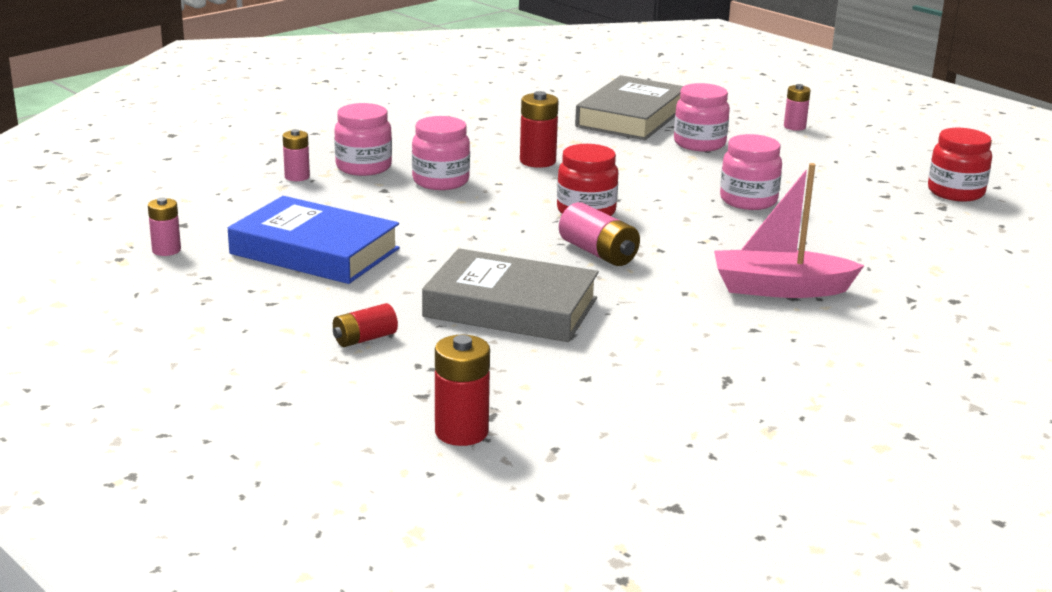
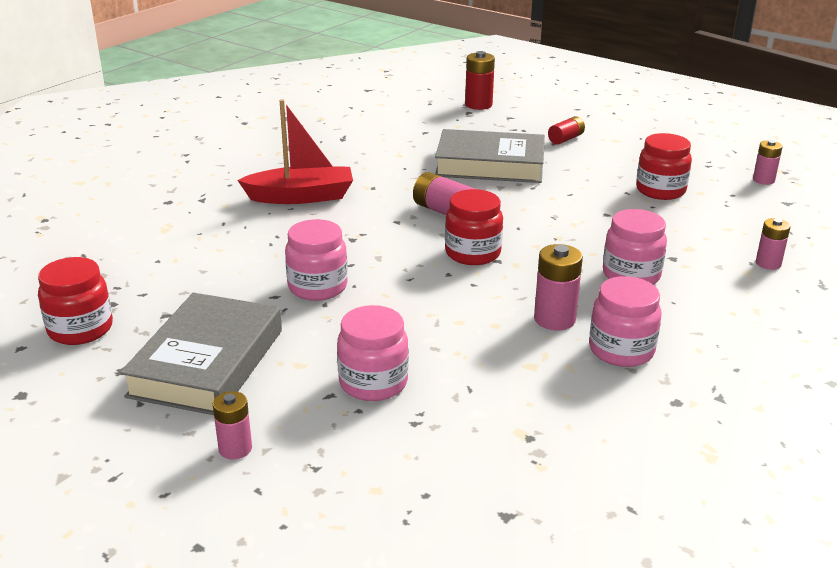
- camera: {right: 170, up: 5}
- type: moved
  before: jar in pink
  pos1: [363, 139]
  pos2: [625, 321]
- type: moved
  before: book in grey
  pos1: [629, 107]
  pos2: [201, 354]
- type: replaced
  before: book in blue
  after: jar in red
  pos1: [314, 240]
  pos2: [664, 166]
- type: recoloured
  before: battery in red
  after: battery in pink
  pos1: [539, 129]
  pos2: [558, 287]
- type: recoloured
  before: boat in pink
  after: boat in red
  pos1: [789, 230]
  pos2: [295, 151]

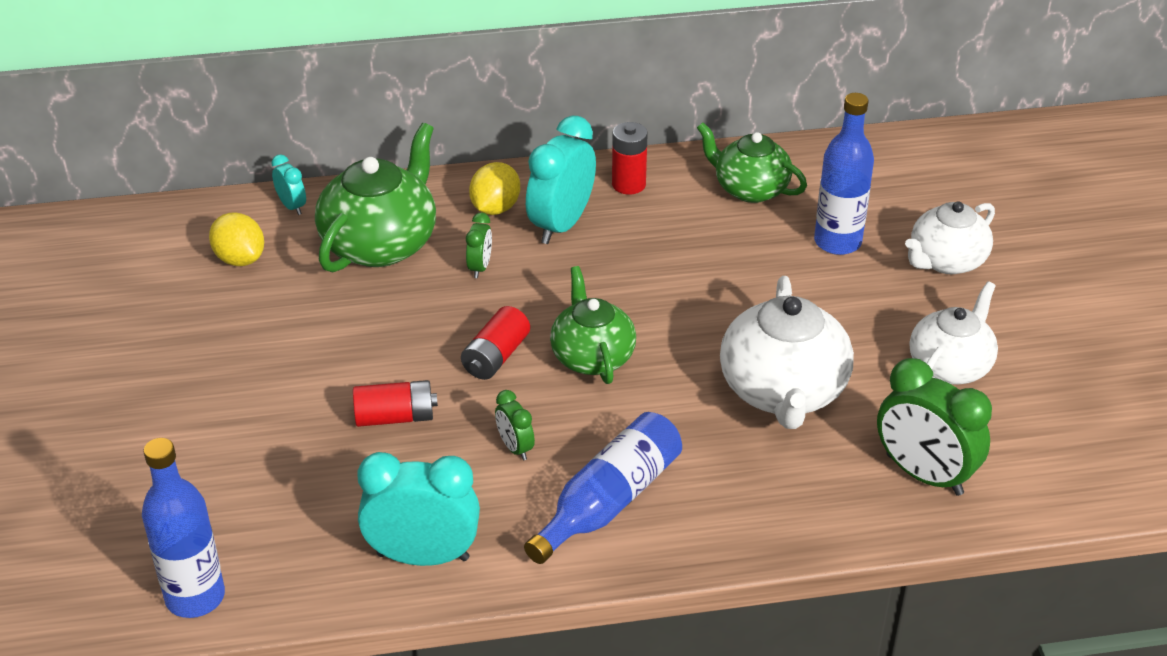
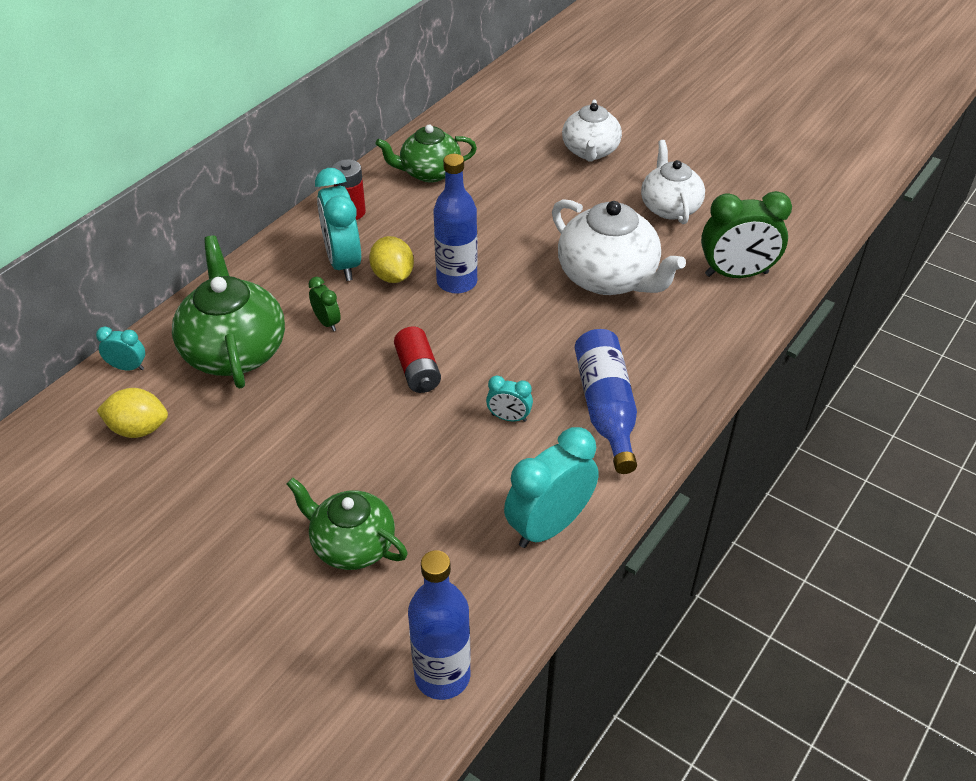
- camera: {right: -45, up: 5}
- type: removed
  before: battery in red
  pos1: [395, 403]
- type: moved
  before: lemon in yellow
  pos1: [494, 188]
  pos2: [391, 259]
- type: moved
  before: teapot in green
  pos1: [593, 325]
  pos2: [347, 524]
- type: moved
  before: bottle in blue
  pos1: [844, 174]
  pos2: [456, 224]
- type: recoloured
  before: clock in green
  after: clock in turquoise
  pos1: [515, 425]
  pos2: [509, 399]

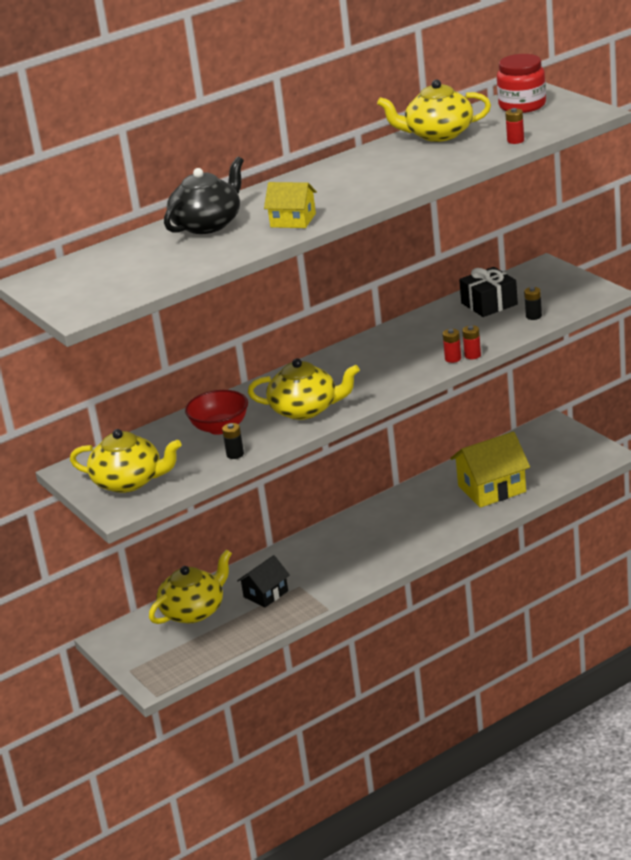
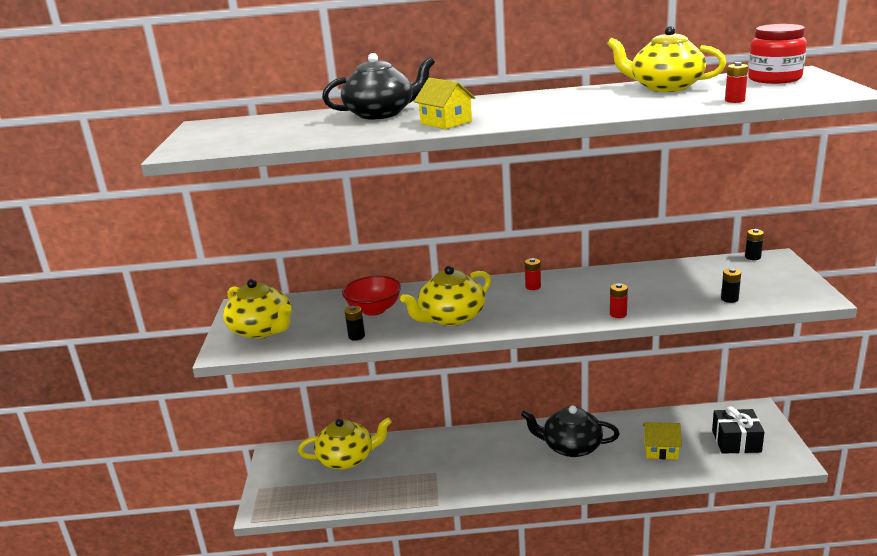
- camera: {right: 30, up: -5}
- type: removed
  before: house in black
  pos1: [263, 581]
- type: added
  after: teapot in black
  pos2: [570, 431]
- type: added
  after: battery in black
  pos2: [754, 244]
- type: moved
  before: gift in black
  pos1: [488, 292]
  pos2: [738, 430]
- type: moved
  before: battery in red
  pos1: [471, 342]
  pos2: [533, 274]
- type: turned
  before: teapot in yellow
  pos1: [304, 389]
  pos2: [445, 296]
  turn: 105
- type: resized
  before: house in yellow
  pos1: [490, 469]
  pos2: [662, 440]
  scale: 0.6

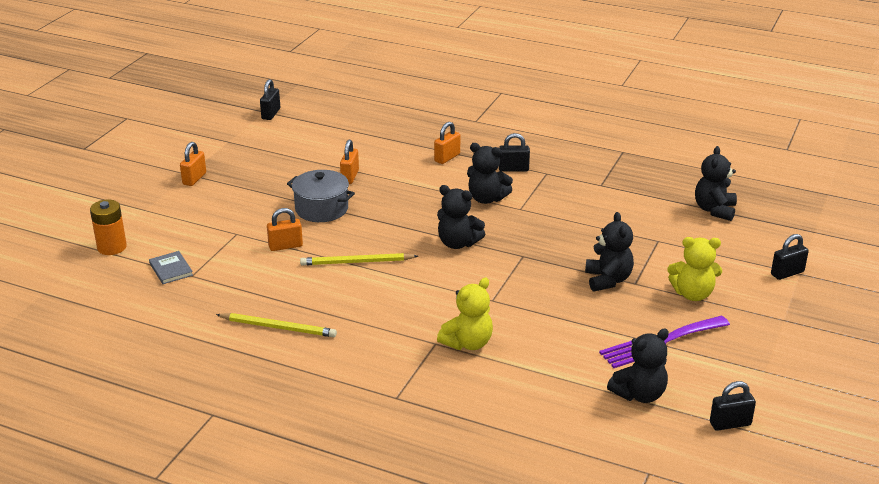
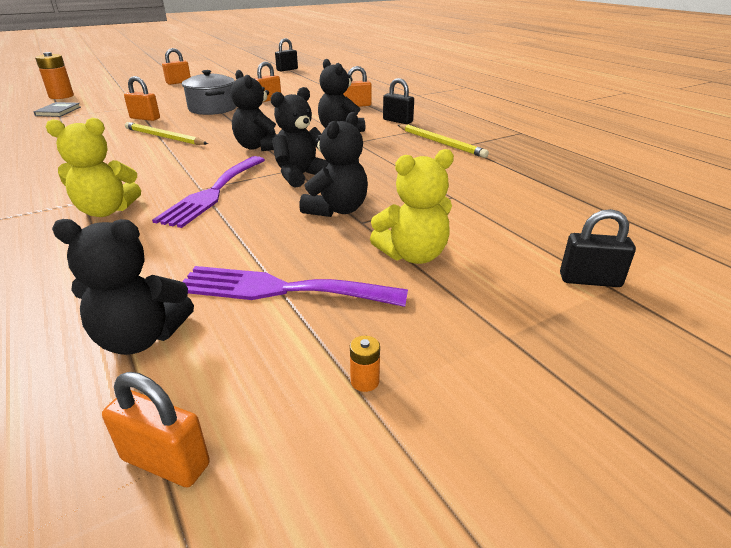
- camera: {right: 35, up: 0}
- type: added
  after: fork in purple
  pos2: [208, 192]
- type: added
  after: battery in orange
  pos2: [365, 364]
- type: moved
  before: pencil in yellow
  pos1: [276, 325]
  pos2: [443, 141]
- type: moved
  before: teddy bear in black
  pos1: [716, 183]
  pos2: [300, 137]
- type: recoloured
  before: padlock in black
  after: padlock in orange
  pos1: [733, 406]
  pos2: [156, 429]
- type: turned
  before: teddy bear in yellow
  pos1: [695, 269]
  pos2: [412, 206]
  turn: -60

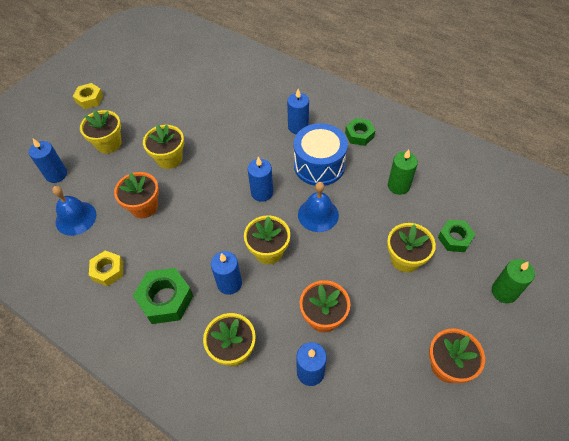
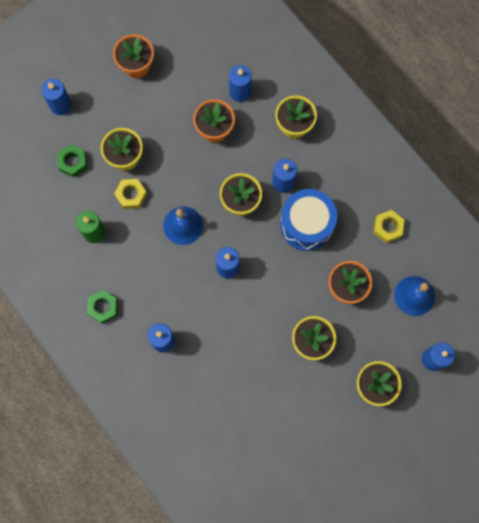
- camera: {right: -165, up: 20}
- type: removed
  before: nut in green
  pos1: [163, 296]
- type: moved
  before: nut in yellow
  pos1: [88, 96]
  pos2: [130, 194]
- type: moved
  before: drum in blue
  pos1: [321, 154]
  pos2: [308, 220]
- type: recoloured
  before: candle in green
  after: candle in blue
  pos1: [513, 281]
  pos2: [56, 97]

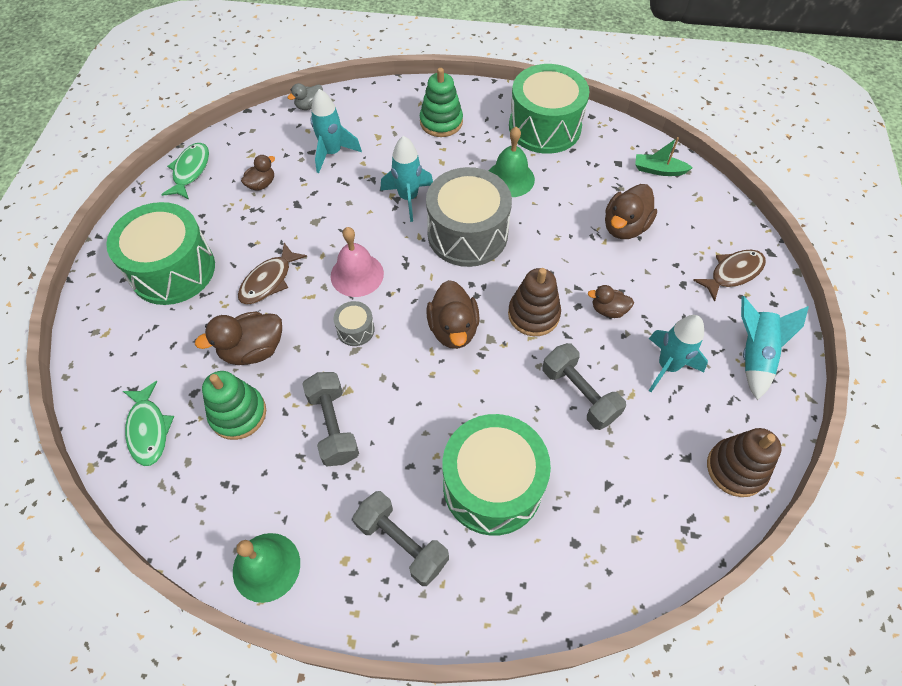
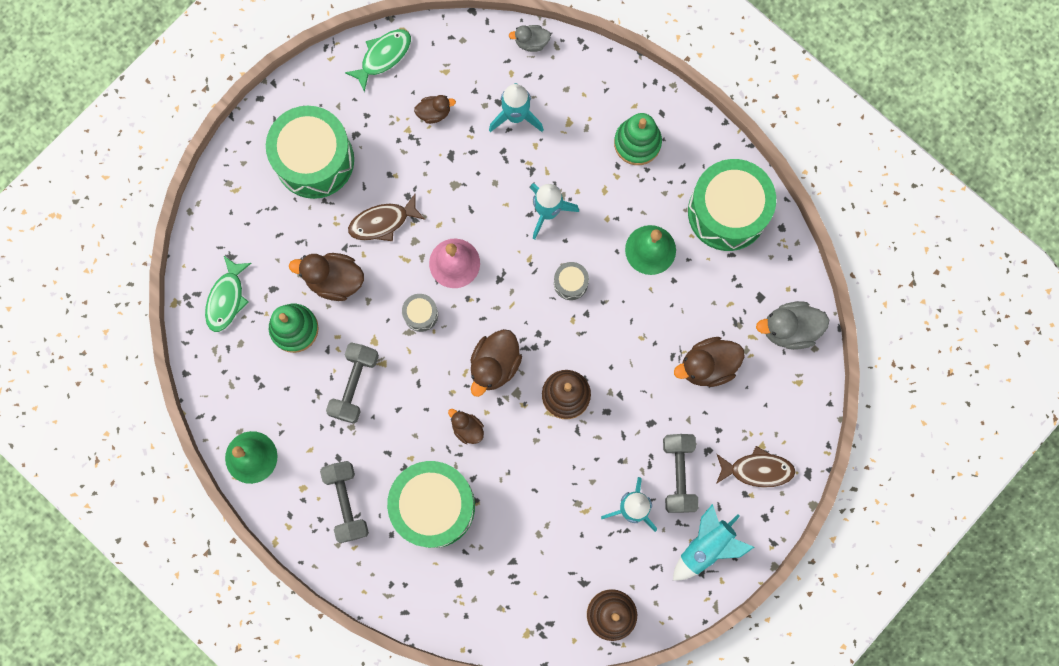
- camera: {right: 35, up: 20}
- type: moved
  before: dumbbell in grey
  pos1: [584, 386]
  pos2: [681, 473]
- type: moved
  before: duck in brown
  pos1: [611, 301]
  pos2: [466, 426]
- type: replaced
  before: boat in green
  after: duck in grey
  pos1: [664, 156]
  pos2: [792, 325]
- type: resized
  before: drum in grey
  pos1: [469, 217]
  pos2: [571, 281]
  scale: 0.43

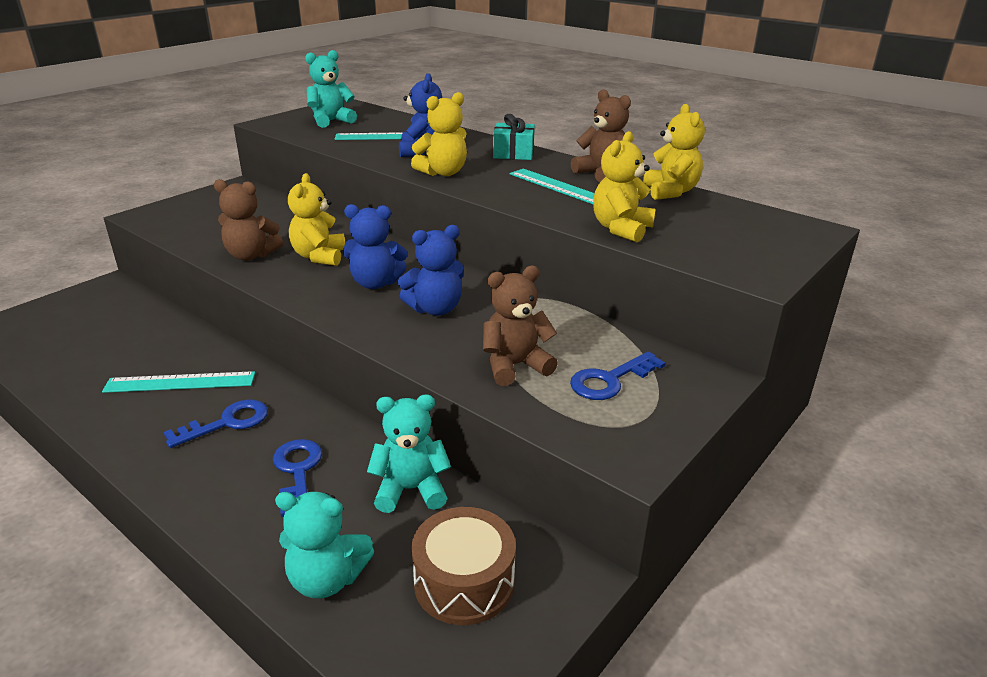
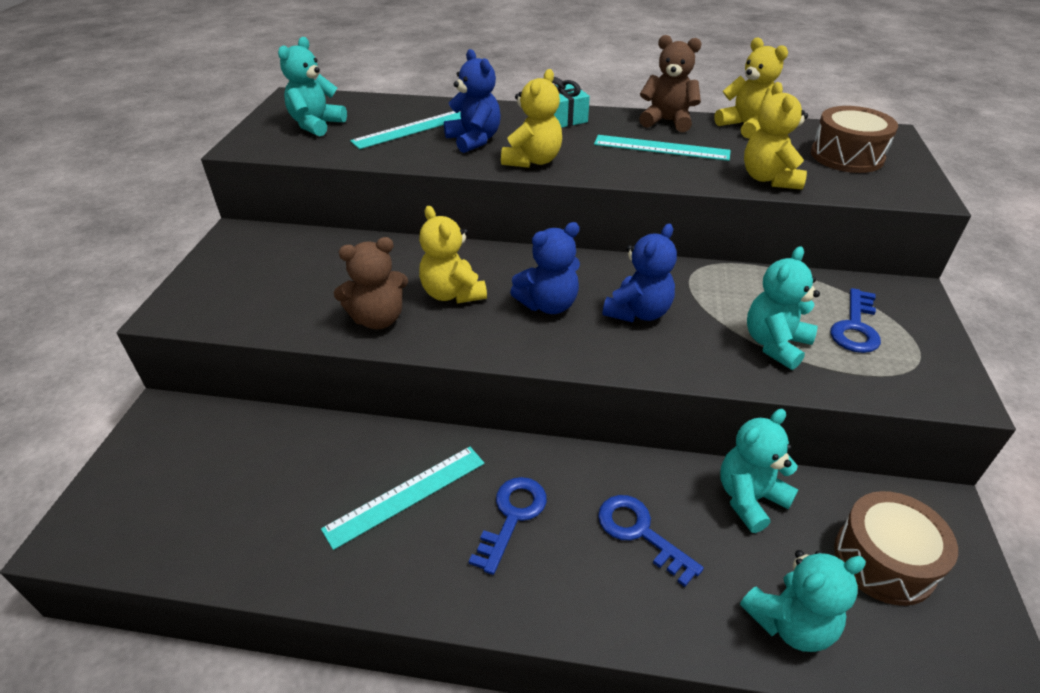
- camera: {right: -30, up: 10}
- type: added
  after: drum in brown
  pos2: [854, 139]
- type: recoloured
  before: teddy bear in brown
  after: teddy bear in turquoise
  pos1: [520, 326]
  pos2: [783, 308]

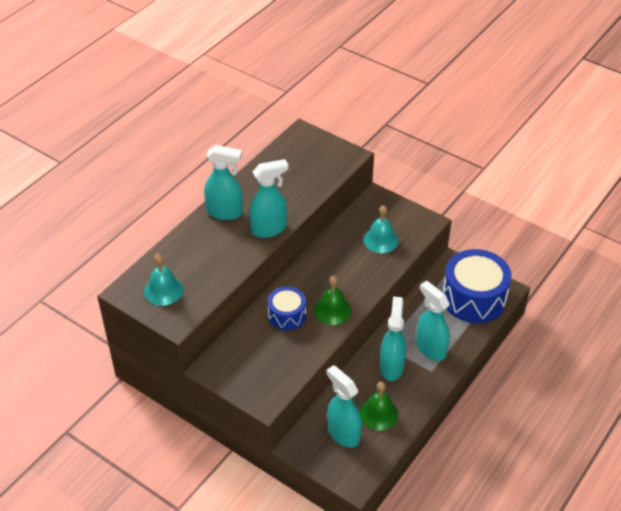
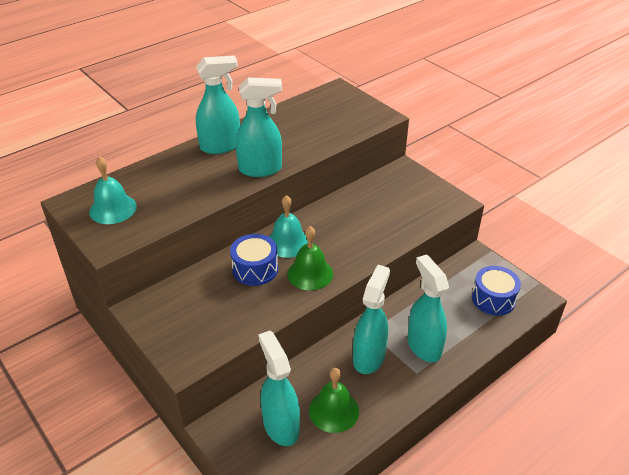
- camera: {right: 15, up: -5}
- type: moved
  before: bell in turquoise
  pos1: [381, 229]
  pos2: [288, 226]
- type: turned
  before: spray bottle in turquoise
  pos1: [223, 182]
  pos2: [218, 105]
  turn: -45
- type: resized
  before: drum in blue
  pos1: [477, 286]
  pos2: [496, 291]
  scale: 0.56

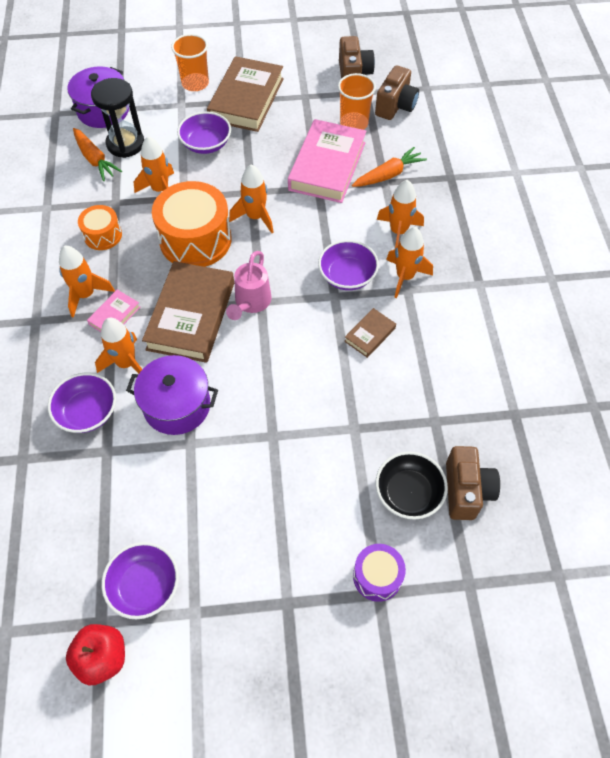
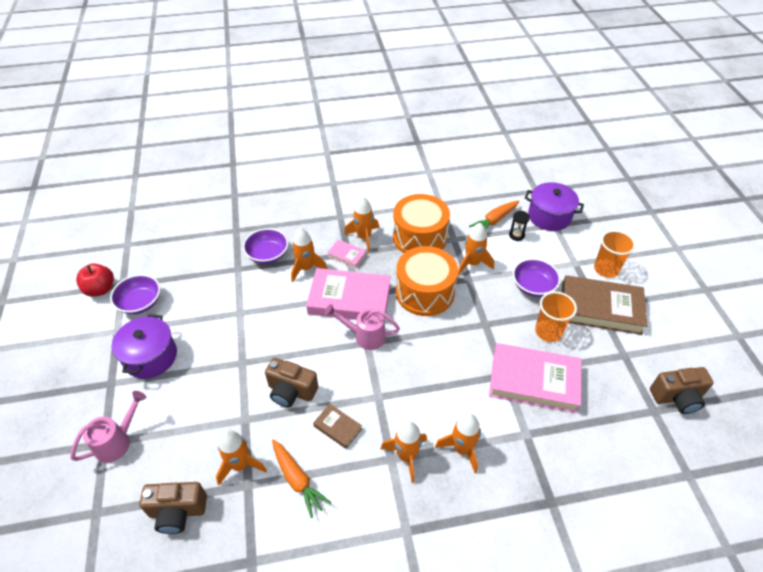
- camera: {right: 85, up: -10}
- type: removed
  before: bowl in purple
  pos1: [348, 265]
- type: removed
  before: bowl in black
  pos1: [412, 485]
- type: moved
  before: pot in purple
  pos1: [172, 395]
  pos2: [144, 346]
- type: moved
  before: rocket in orange
  pos1: [251, 198]
  pos2: [241, 457]
- type: moved
  before: cup in orange
  pos1: [357, 101]
  pos2: [556, 316]
- type: moved
  before: carrot in orange
  pos1: [389, 167]
  pos2: [302, 478]
- type: moved
  before: camera in brown
  pos1: [397, 92]
  pos2: [292, 383]
- type: replaced
  before: drum in purple
  after: watering can in pink
  pos1: [379, 573]
  pos2: [108, 427]
- type: recoloured
  before: book in brown
  after: book in pink
  pos1: [188, 312]
  pos2: [348, 295]
- type: resized
  before: drum in orange
  pos1: [100, 227]
  pos2: [421, 223]
  scale: 1.89
- type: resized
  before: hourglass in black
  pos1: [117, 118]
  pos2: [519, 226]
  scale: 0.51

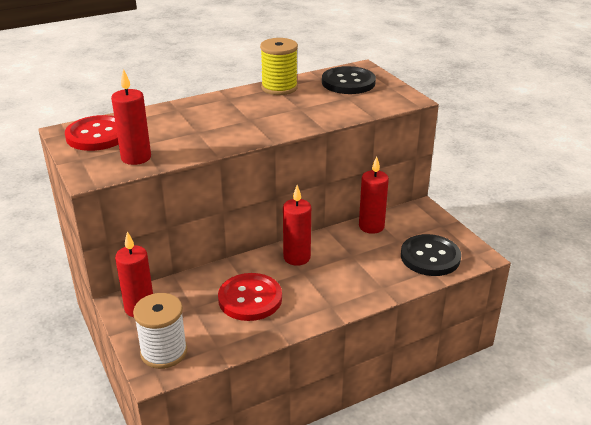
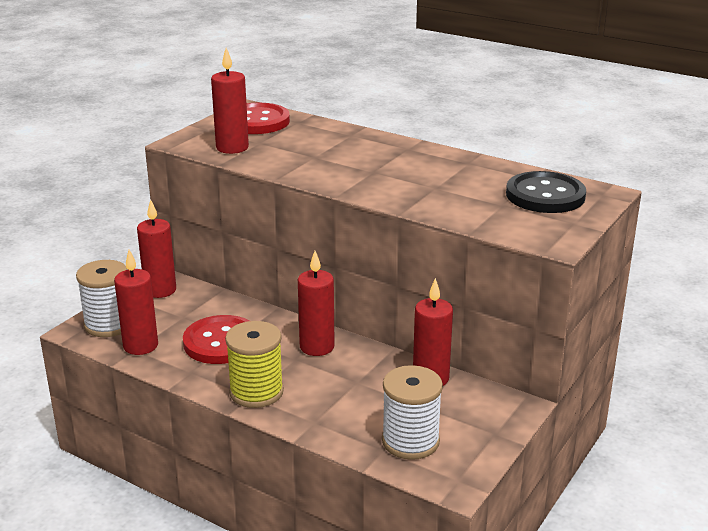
- camera: {right: 60, up: -5}
- type: added
  after: candle in red
  pos2: [136, 302]
- type: moved
  before: spool in yellow
  pos1: [279, 66]
  pos2: [254, 364]
- type: replaced
  before: button in black
  after: spool in white
  pos1: [431, 255]
  pos2: [412, 412]

